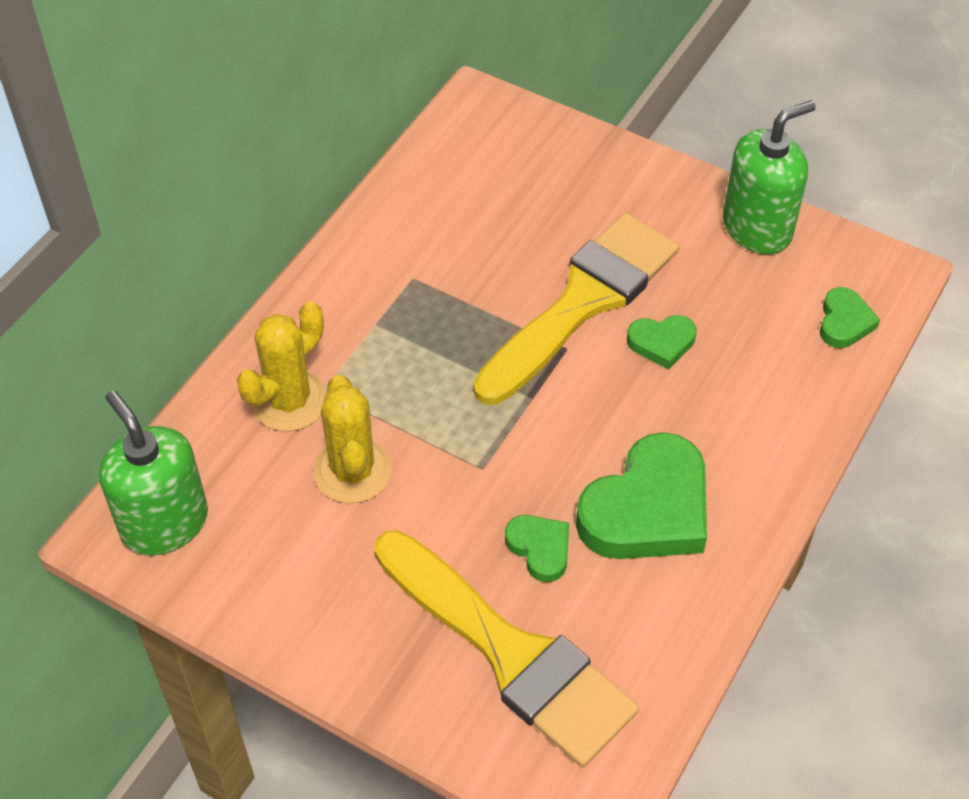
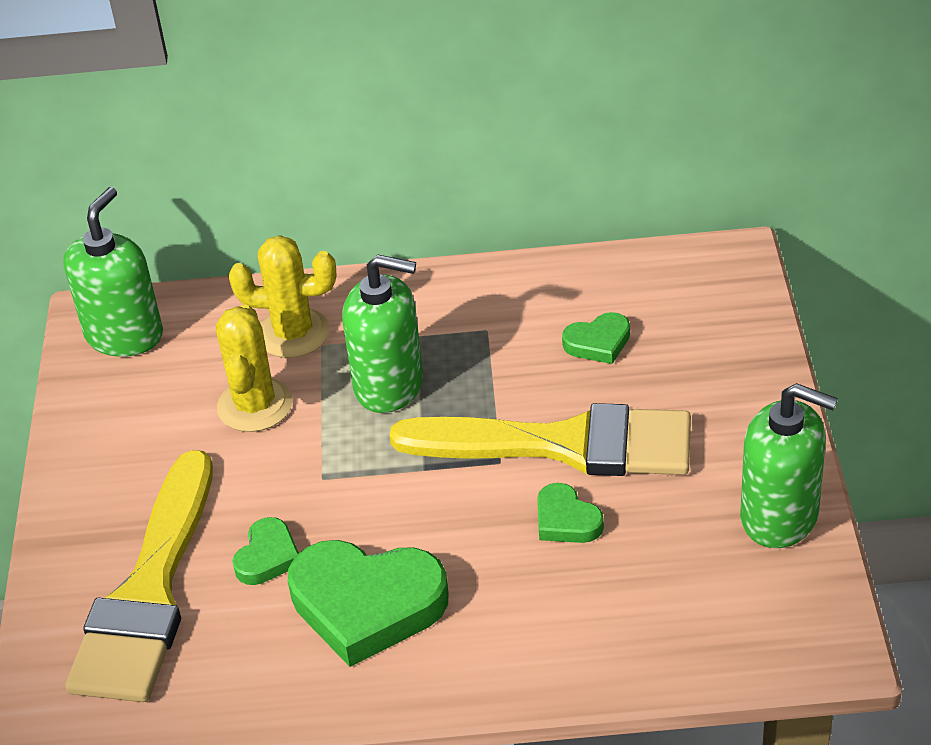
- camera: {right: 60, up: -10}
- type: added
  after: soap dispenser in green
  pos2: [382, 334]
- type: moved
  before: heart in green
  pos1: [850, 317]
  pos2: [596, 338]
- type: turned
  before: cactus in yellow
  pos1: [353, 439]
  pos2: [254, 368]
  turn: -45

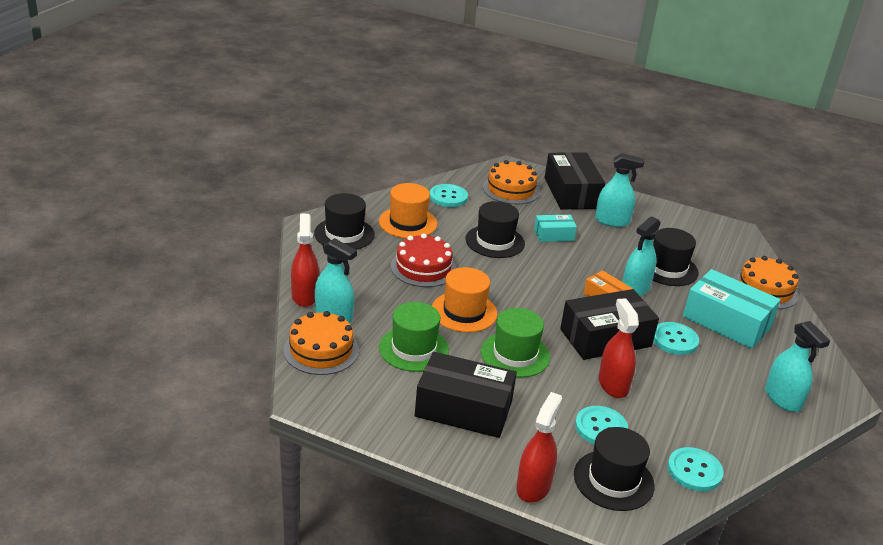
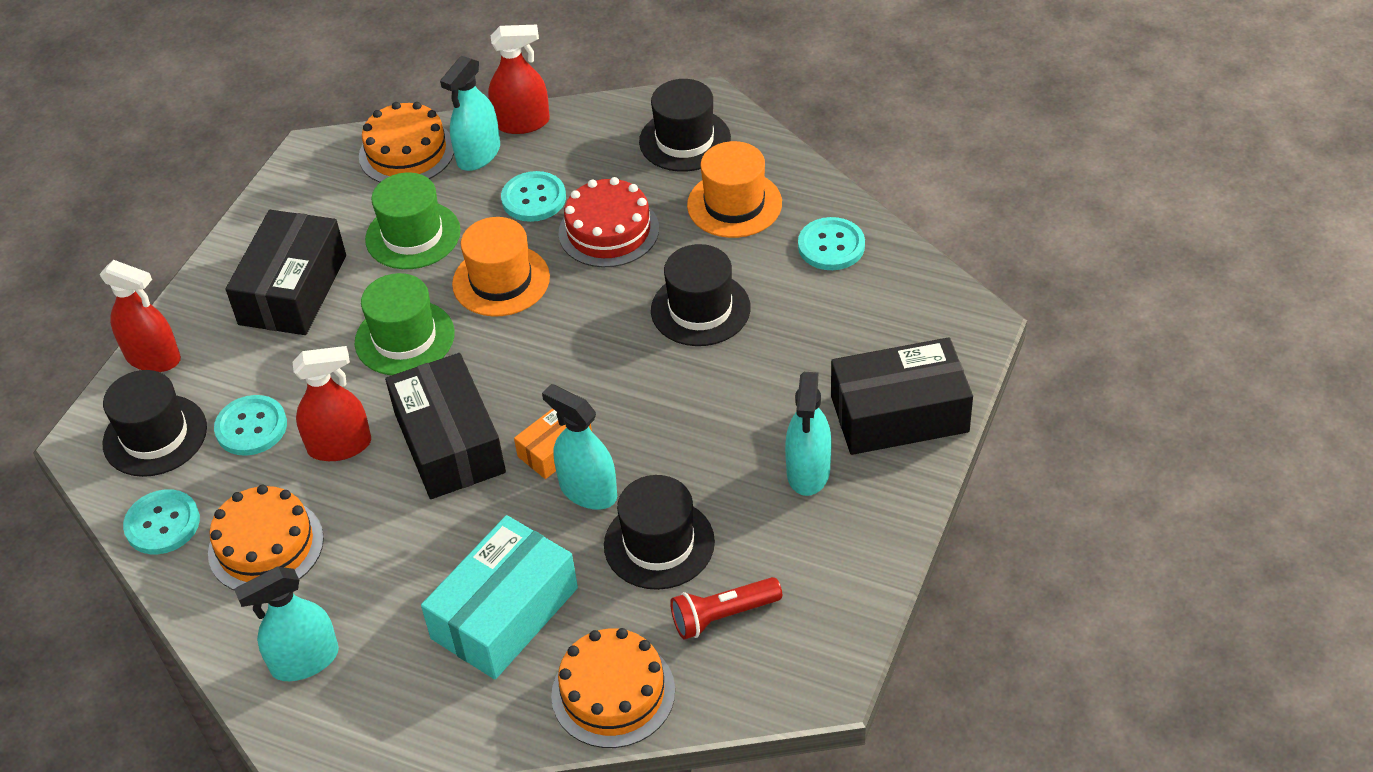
- camera: {right: 95, up: 15}
- type: removed
  before: box in turquoise
  pos1: [555, 228]
- type: added
  after: flashlight in red
  pos2: [726, 608]
- type: moved
  before: cake in orange
  pos1: [511, 182]
  pos2: [266, 538]
- type: moved
  before: button in turquoise
  pos1: [676, 338]
  pos2: [533, 196]

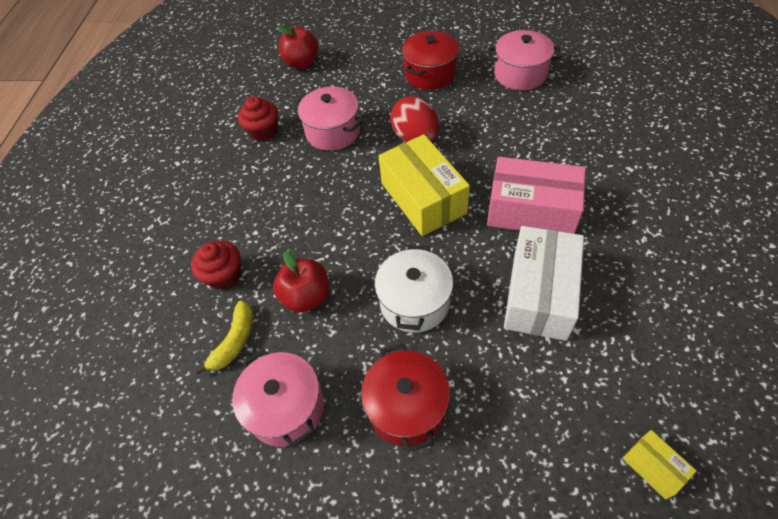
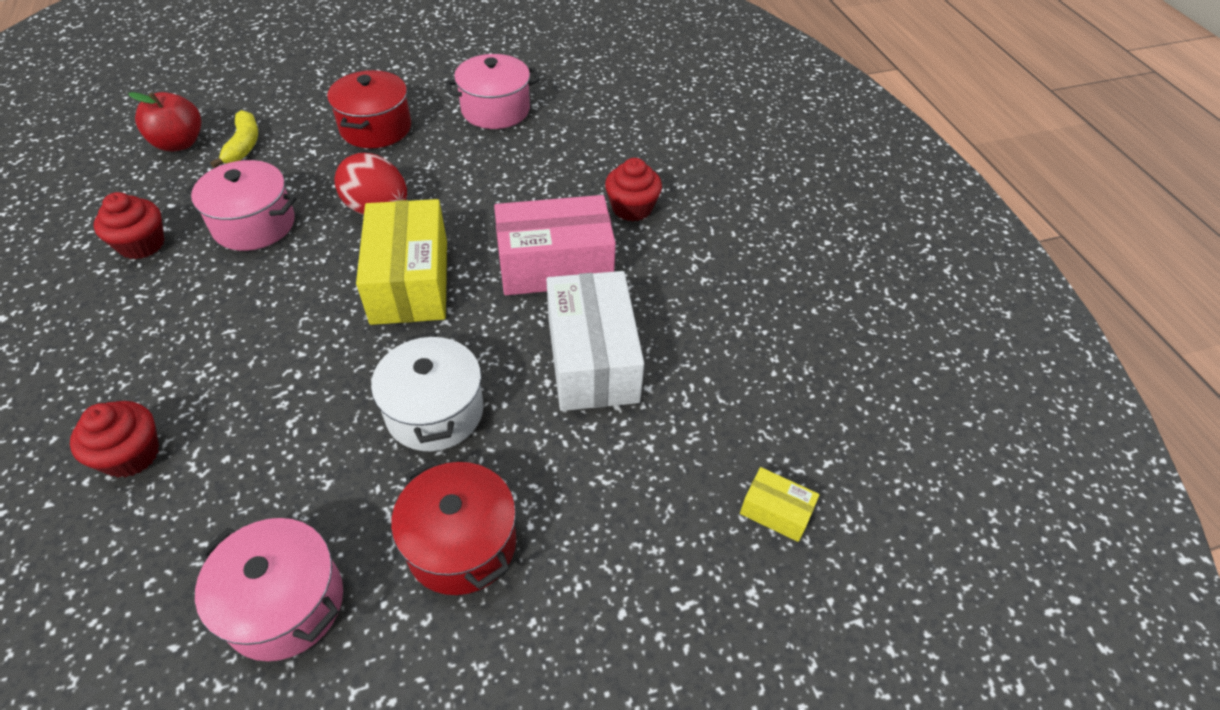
- camera: {right: -30, up: -5}
- type: removed
  before: apple in red
  pos1: [301, 282]
- type: added
  after: cupcake in red
  pos2: [633, 189]
- type: moved
  before: banana in yellow
  pos1: [224, 337]
  pos2: [234, 139]
- type: turned
  before: box in yellow
  pos1: [424, 185]
  pos2: [401, 262]
  turn: 45

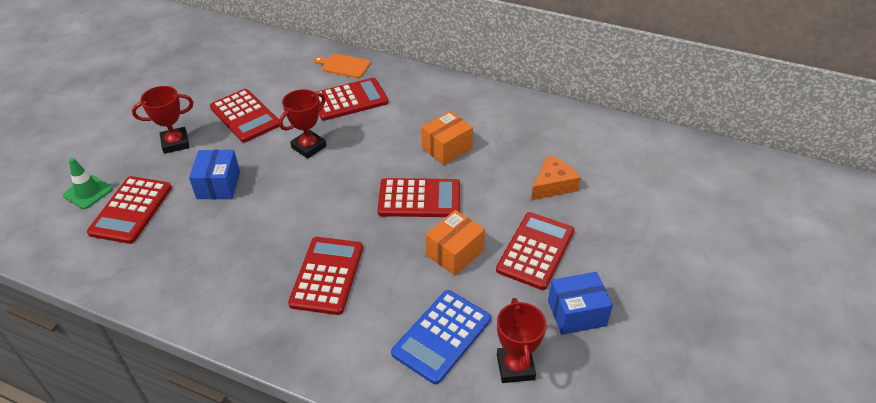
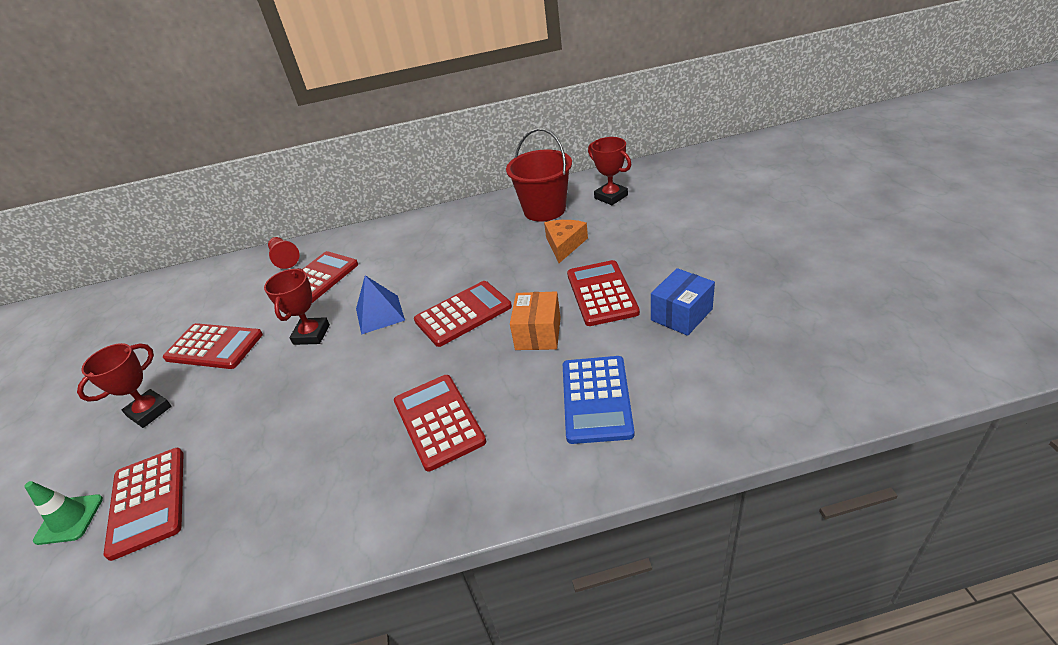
- camera: {right: -30, up: -5}
- type: removed
  before: box in blue
  pos1: [214, 174]
- type: removed
  before: box in orange
  pos1: [447, 138]
- type: added
  after: pyramid in blue
  pos2: [380, 305]
- type: added
  after: bucket in red
  pos2: [539, 175]
- type: moved
  before: trophy in red
  pos1: [522, 340]
  pos2: [609, 171]
- type: replaced
  before: cutting board in orange
  after: pawn in red
  pos1: [342, 66]
  pos2: [284, 253]

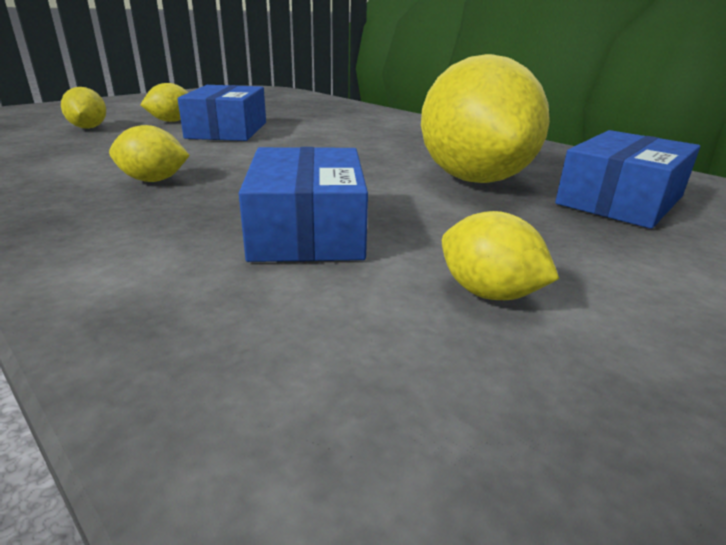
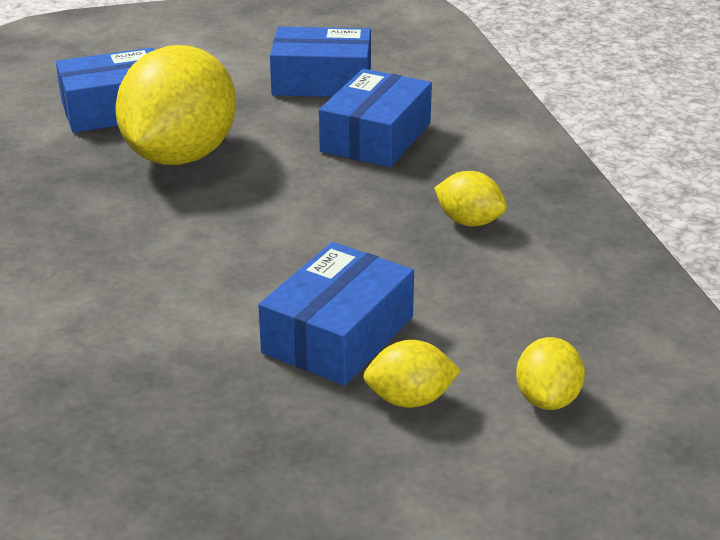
- camera: {right: -150, up: 5}
- type: replaced
  before: lemon in yellow
  after: box in blue
  pos1: [500, 255]
  pos2: [320, 61]

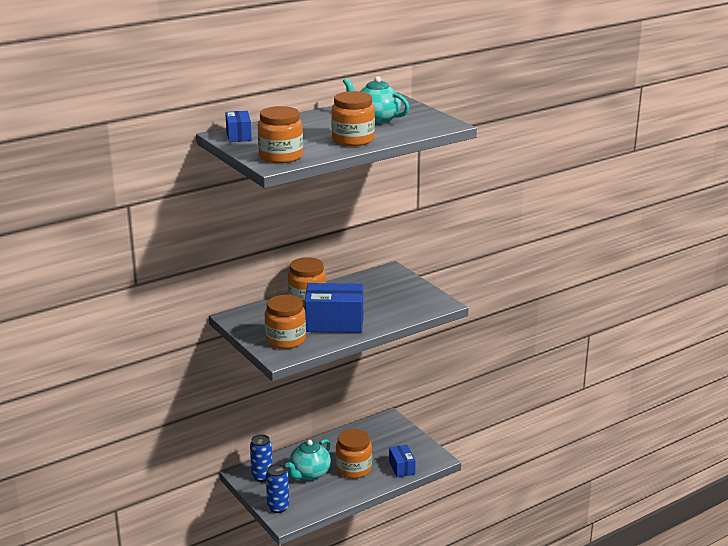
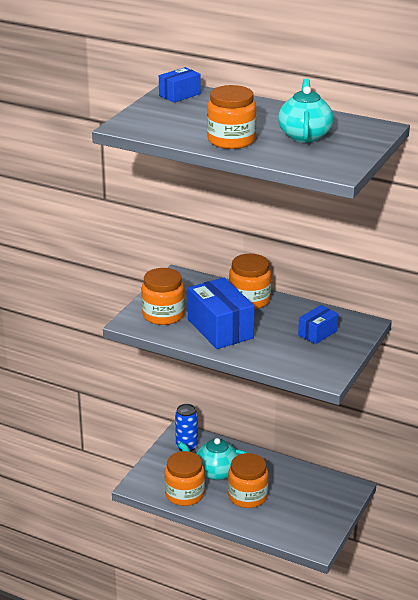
- camera: {right: 60, up: 5}
- type: removed
  before: can in blue
  pos1: [277, 488]
- type: moved
  before: jar in orange
  pos1: [280, 134]
  pos2: [184, 478]
- type: moved
  before: box in blue
  pos1: [402, 461]
  pos2: [318, 324]

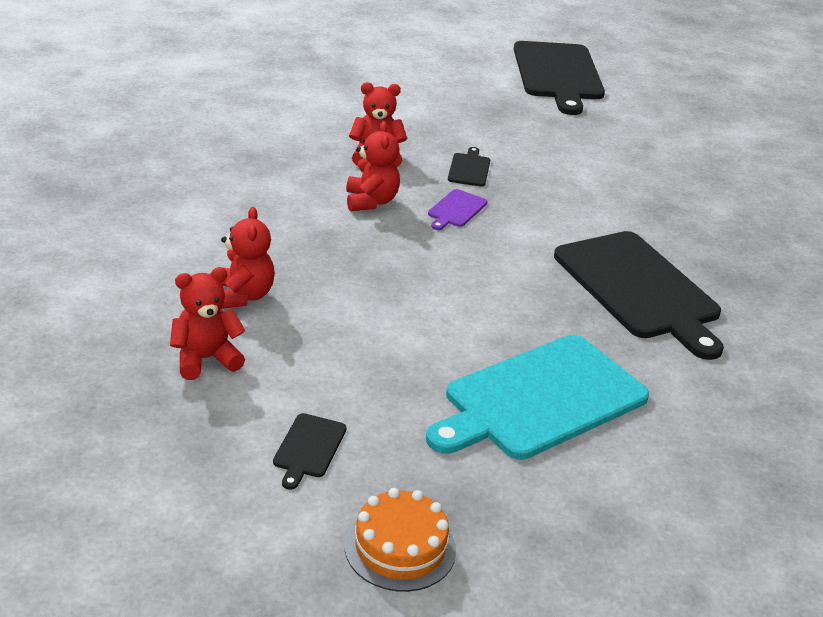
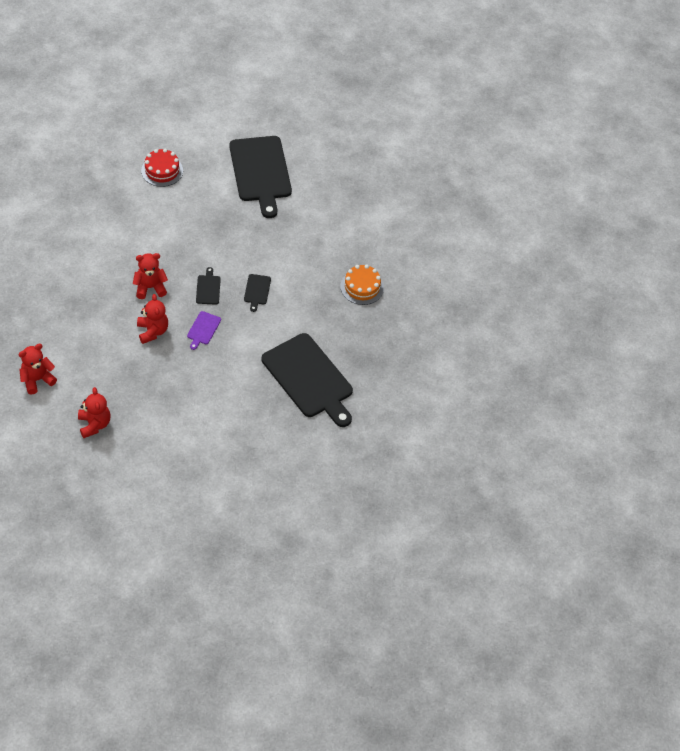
- camera: {right: -10, up: 20}
- type: removed
  before: cutting board in turquoise
  pos1: [537, 397]
- type: added
  after: cake in red
  pos2: [162, 168]
- type: moved
  before: teddy bear in red
  pos1: [208, 323]
  pos2: [38, 369]
- type: moved
  before: cutting board in black
  pos1: [309, 451]
  pos2: [257, 293]
- type: moved
  before: cake in orange
  pos1: [400, 540]
  pos2: [362, 285]

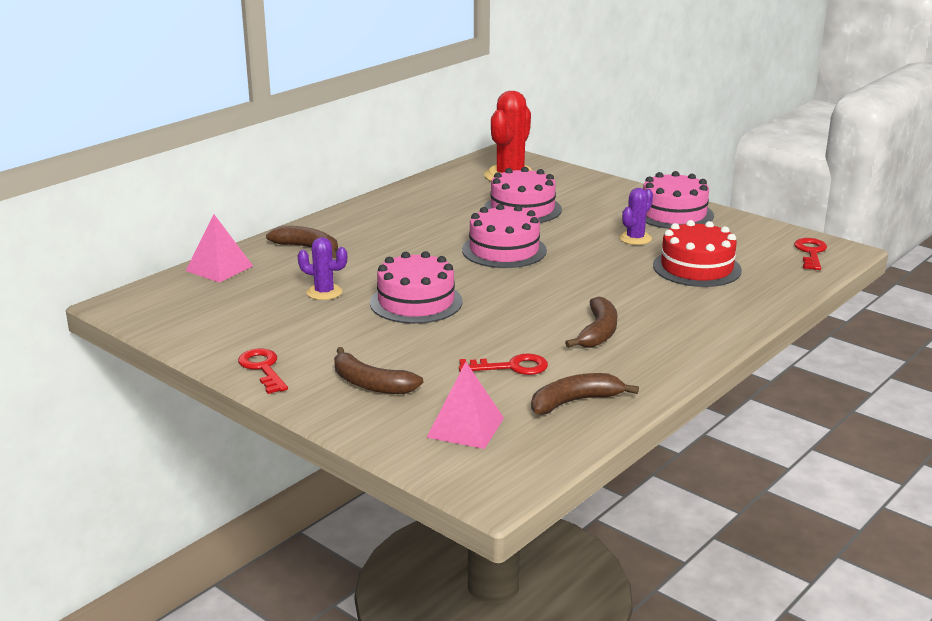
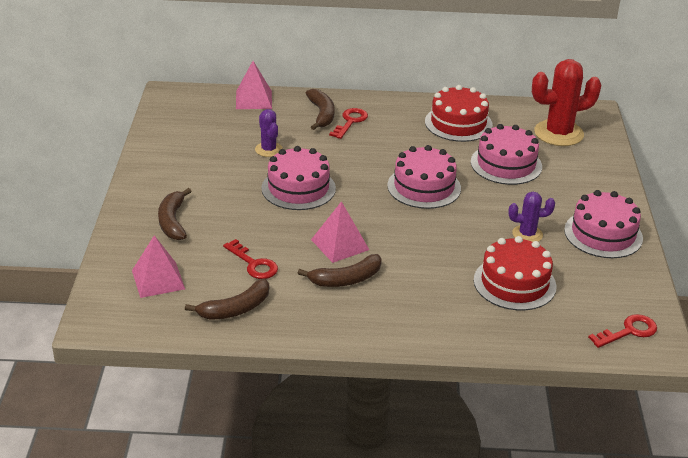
- camera: {right: 50, up: 10}
- type: added
  after: pyramid in pink
  pos2: [340, 232]
- type: added
  after: cake in red
  pos2: [459, 113]
- type: moved
  before: key in red
  pos1: [263, 371]
  pos2: [348, 123]
- type: turned
  before: banana in brown
  pos1: [585, 394]
  pos2: [227, 299]
  turn: 120

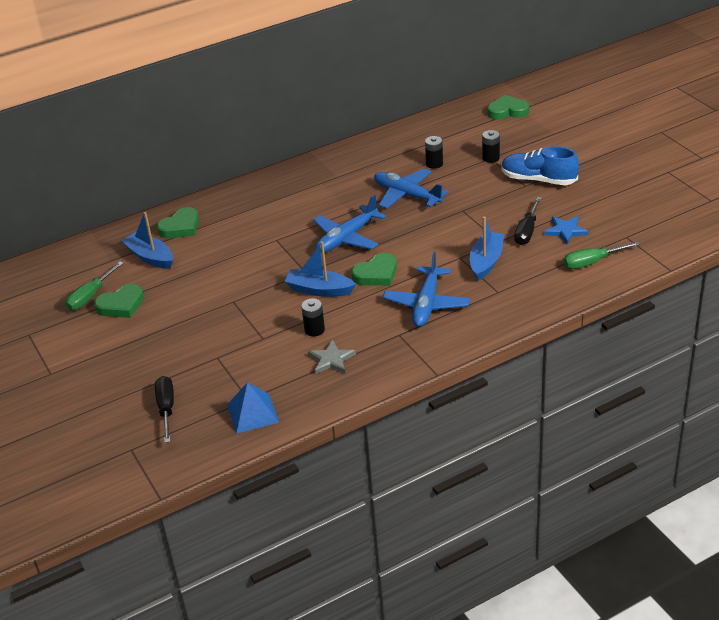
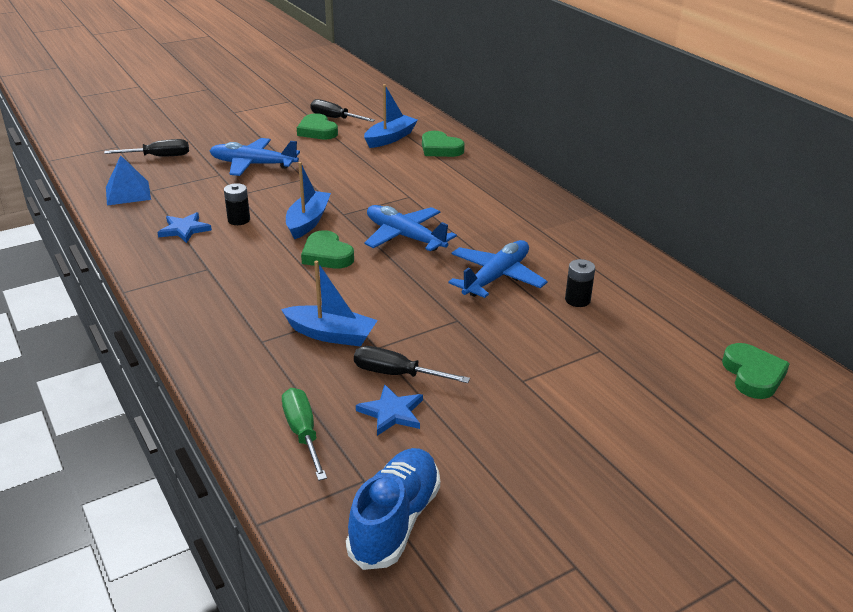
- camera: {right: 85, up: -5}
- type: removed
  before: battery in black
  pos1: [491, 146]
- type: moved
  before: plane in blue
  pos1: [426, 289]
  pos2: [255, 157]
- type: moved
  before: shoe in blue
  pos1: [540, 165]
  pos2: [393, 509]
- type: recoloured
  before: screwdriver in green
  after: screwdriver in black
  pos1: [94, 286]
  pos2: [342, 110]
- type: recoloured
  before: star in grey
  after: star in blue
  pos1: [332, 357]
  pos2: [184, 227]

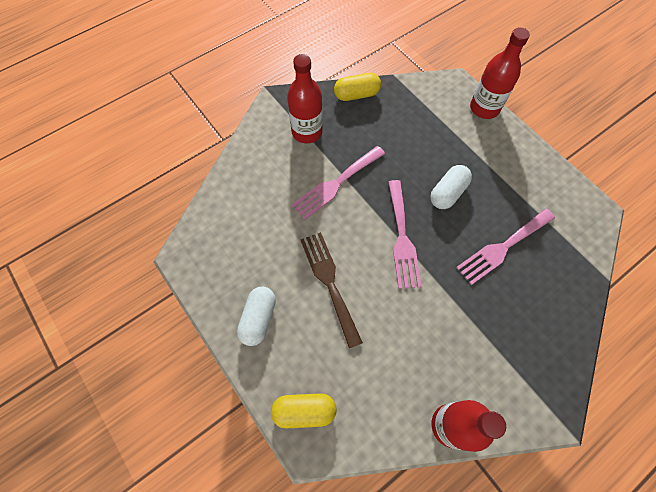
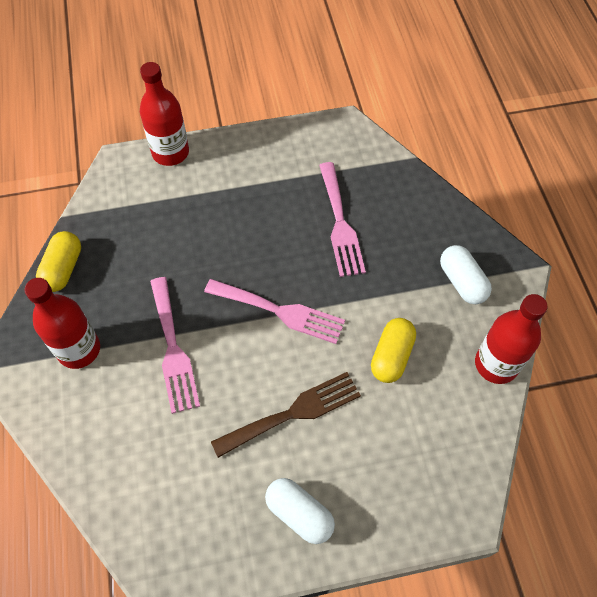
- camera: {right: -65, up: -5}
- type: moved
  before: capsule in yellow
  pos1: [304, 410]
  pos2: [393, 350]
- type: moved
  before: capsule in white
  pos1: [451, 187]
  pos2: [466, 274]
- type: turned
  before: fork in brown
  pos1: [331, 290]
  pos2: [286, 415]
  turn: 150

